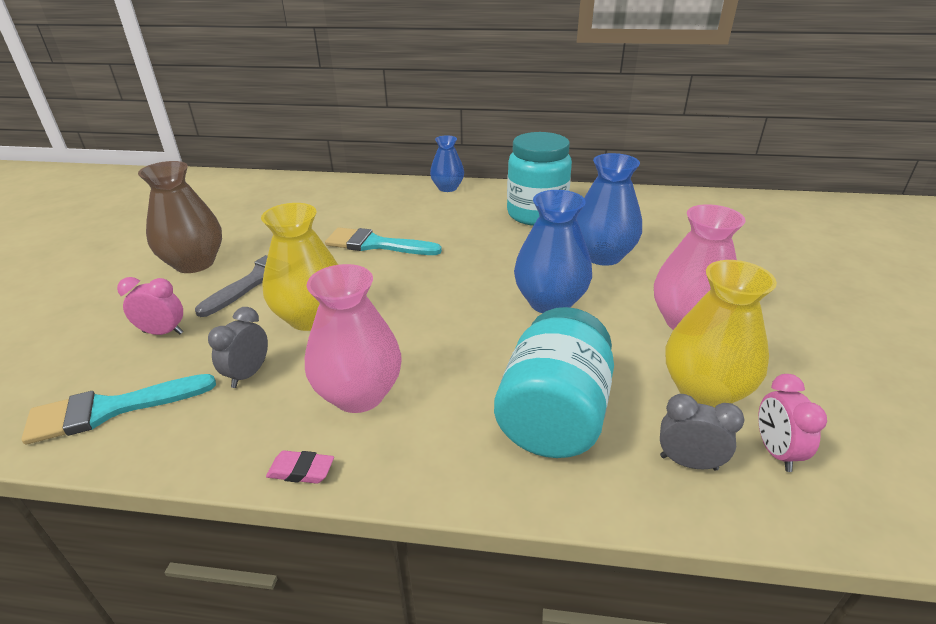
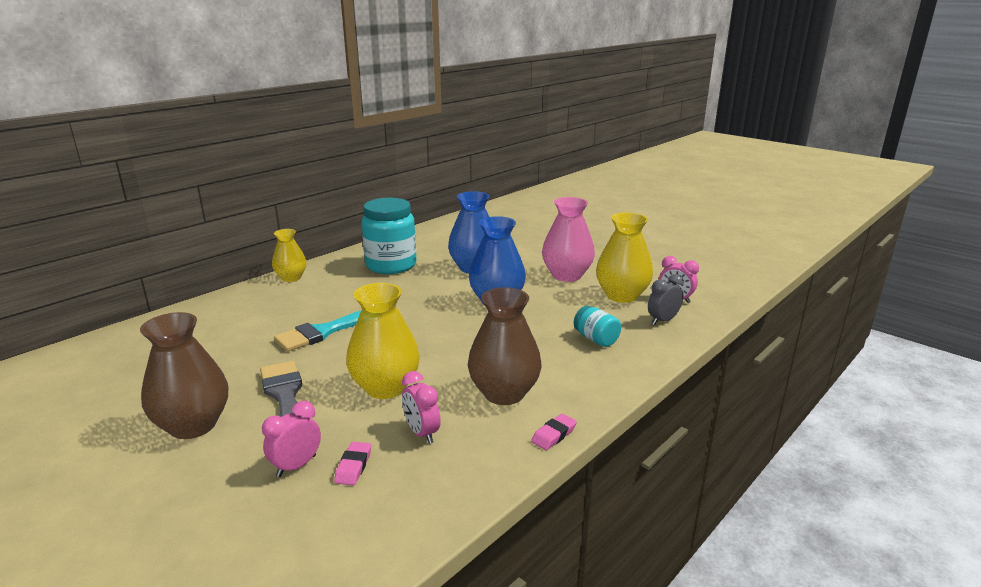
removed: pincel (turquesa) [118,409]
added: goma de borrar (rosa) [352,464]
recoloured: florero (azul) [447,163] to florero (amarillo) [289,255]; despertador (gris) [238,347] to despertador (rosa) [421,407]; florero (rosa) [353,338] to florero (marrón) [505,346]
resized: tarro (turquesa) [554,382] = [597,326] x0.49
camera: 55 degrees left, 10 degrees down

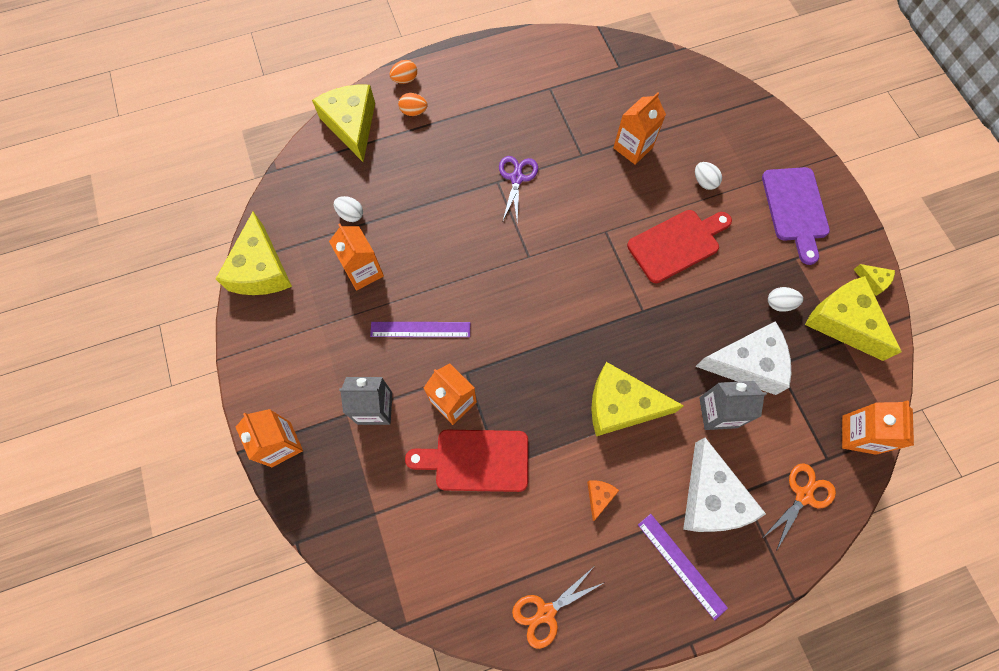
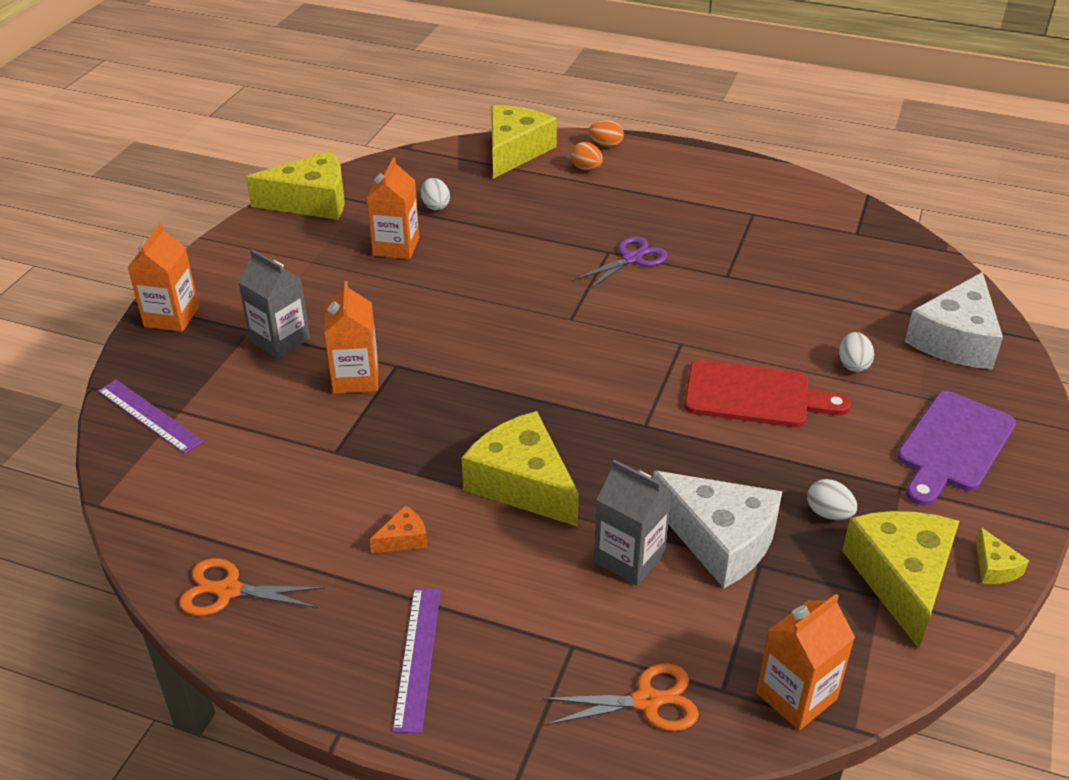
removed: tabla de cortar (rojo) [466,461]; cartón de leche (naranja) [639,128]
moved: regla (morado) [420,329] to [150,417]; queso (blanco) [724,485] to [954,321]
turned: queso (amarillo) [254,253] = [295,185] 135 degrees counterclockwise
camera: 40 degrees right, 30 degrees down

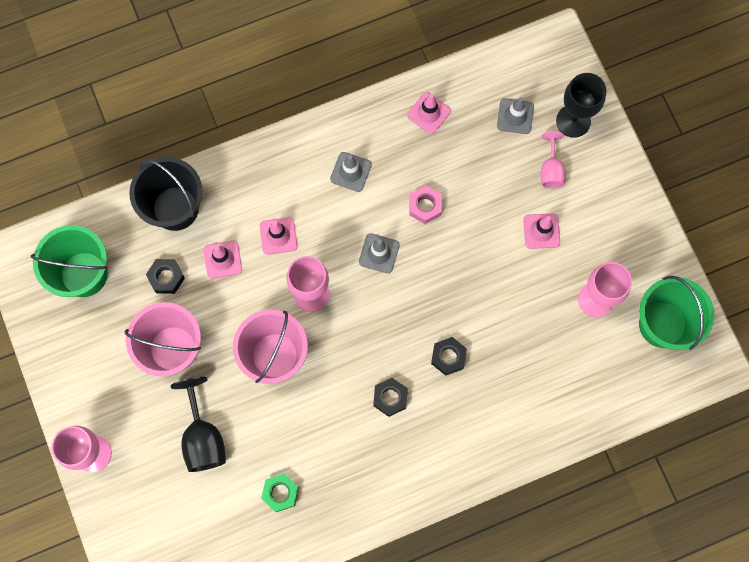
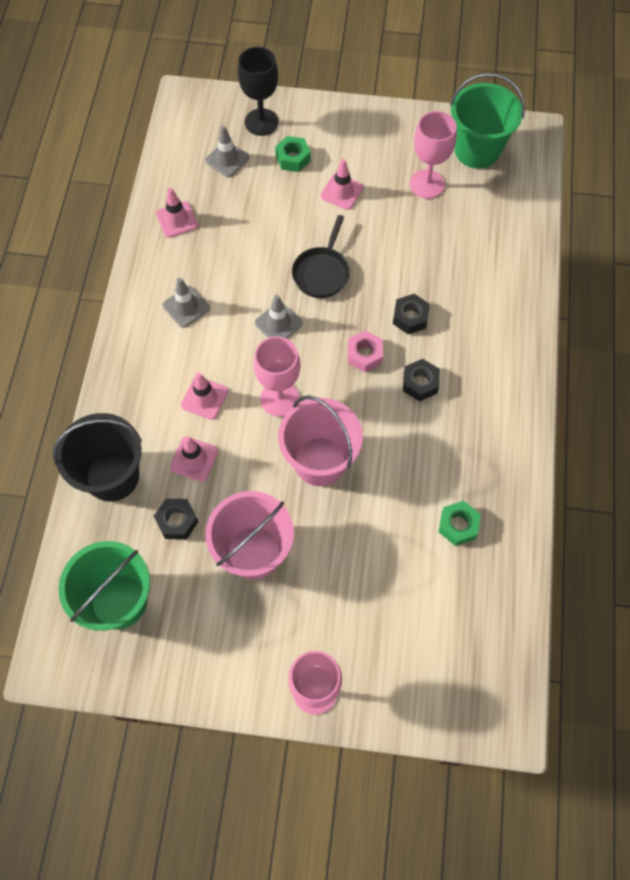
removed: copa (negro) [198,424]
added: sartén (negro) [321,256]
moved: tuerca (rosa) [426,205] to [365,351]
replaced: copa (rosa) [553,159] to tuerca (verde) [293,154]
camera: 60 degrees left, 10 degrees down

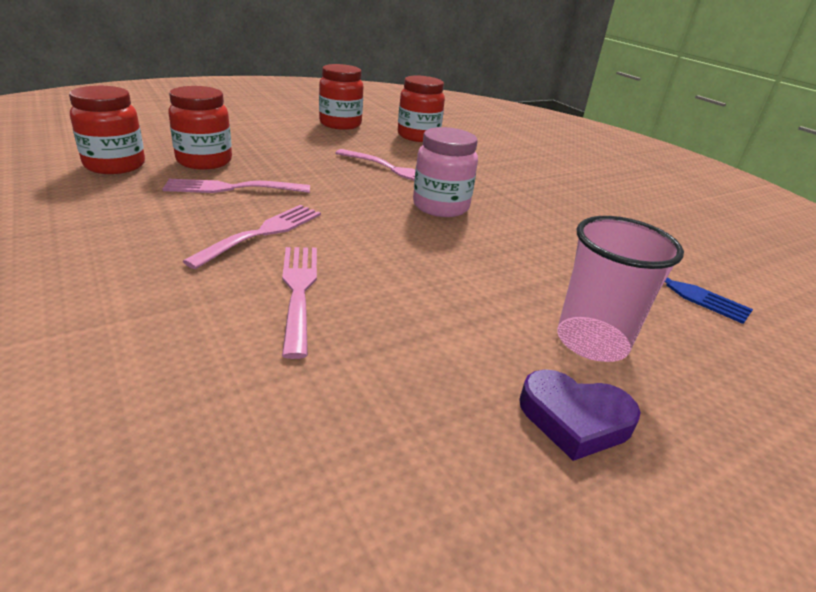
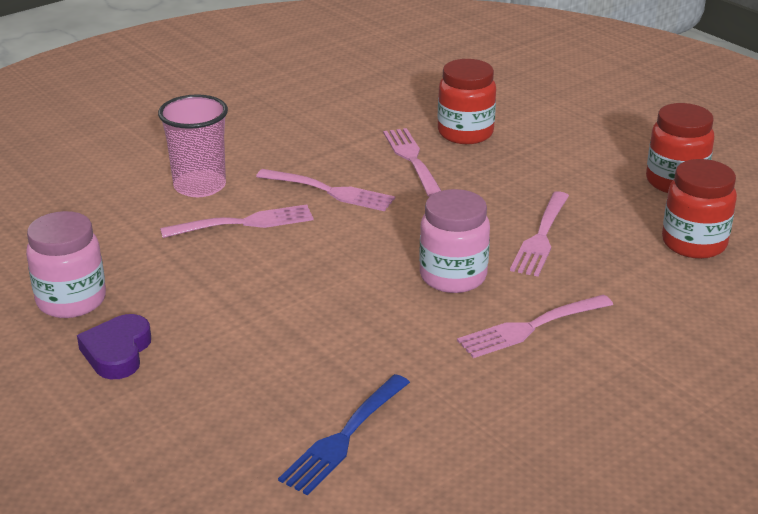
removed: tarro (rojo) [107,130]
added: tarro (rosa) [66,264]; tenedor (rosa) [535,326]
moved: vaso (rosa) [620,289] to [193,145]
camera: 85 degrees right, 0 degrees up

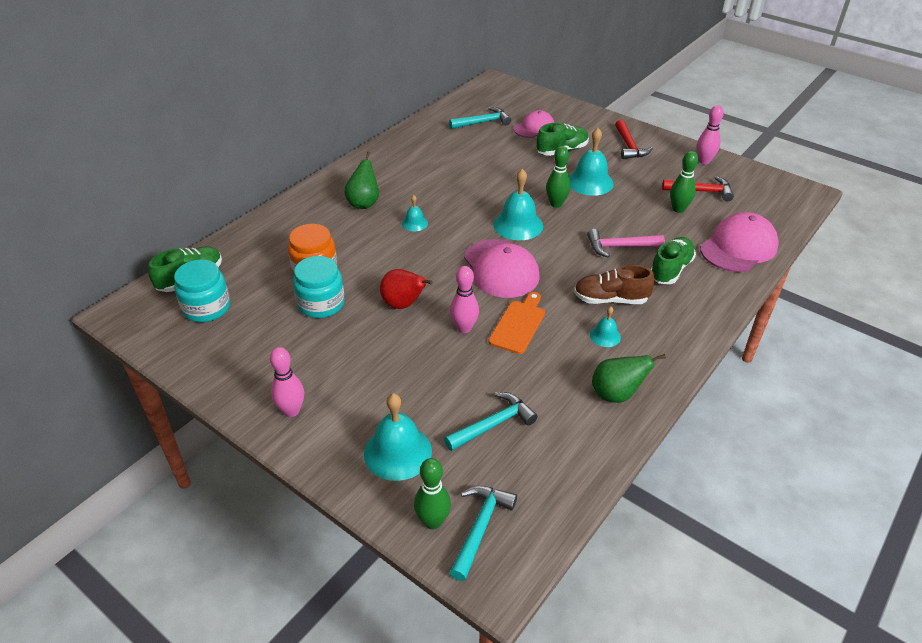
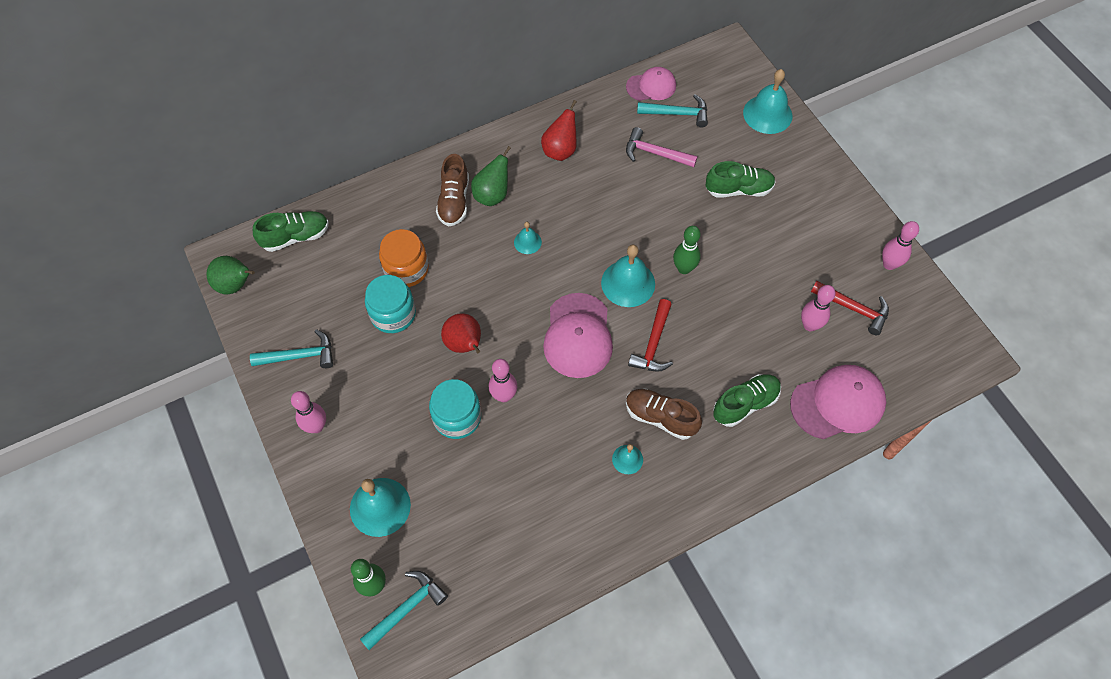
removed: tabla de cortar (naranja) [517,323]
added: zapato (marrón) [452,190]; pera (rojo) [559,130]
moved: pera (verde) [629,378] to [230,275]; martillo (turquesa) [491,421] to [291,348]; tarro (turquesa) [202,291] to [455,409]; gorra (rosa) [534,124] to [651,84]; martillo (rosa) [626,243] to [662,147]; martillo (rojo) [634,139] to [650,335]; campana (turquesa) [591,162] to [767,101]
recoloured: bolo (verde) [684,182] to bolo (rosa) [818,308]
camera: 25 degrees right, 20 degrees up

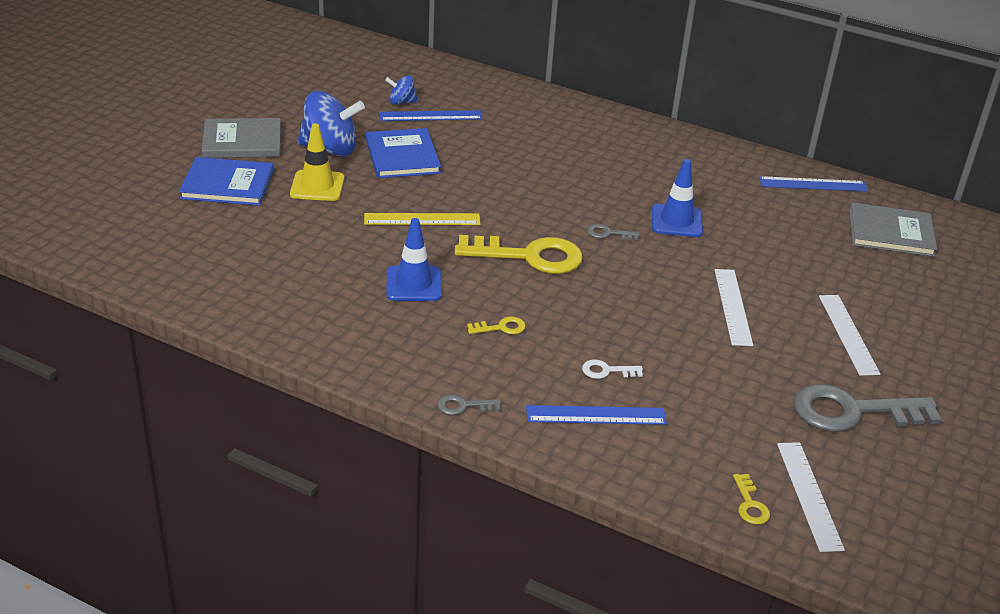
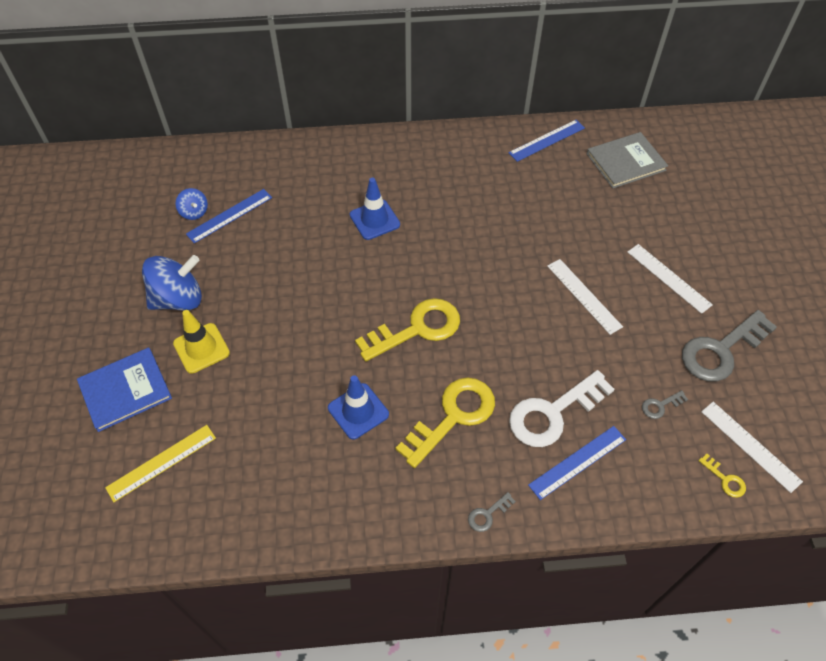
removed: libro (gris) [241,138]; libro (azul) [403,153]
moved: regla (amarillo) [422,219] to [160,463]; cono de tráfico (azul) [677,198] to [375,208]; llave (gris) [613,232] to [665,404]
turned: peonza (azul) [401,90] = [192,204] 90 degrees counterclockwise
resized: llave (amarillo) [496,325] = [445,423] x2.35; llave (blanco) [612,369] = [562,408] x2.35
camera: 30 degrees left, 20 degrees up

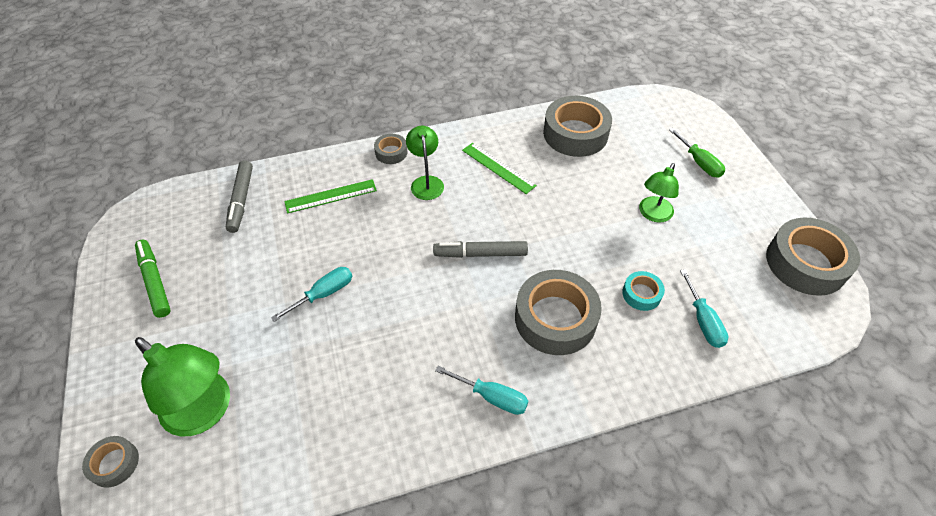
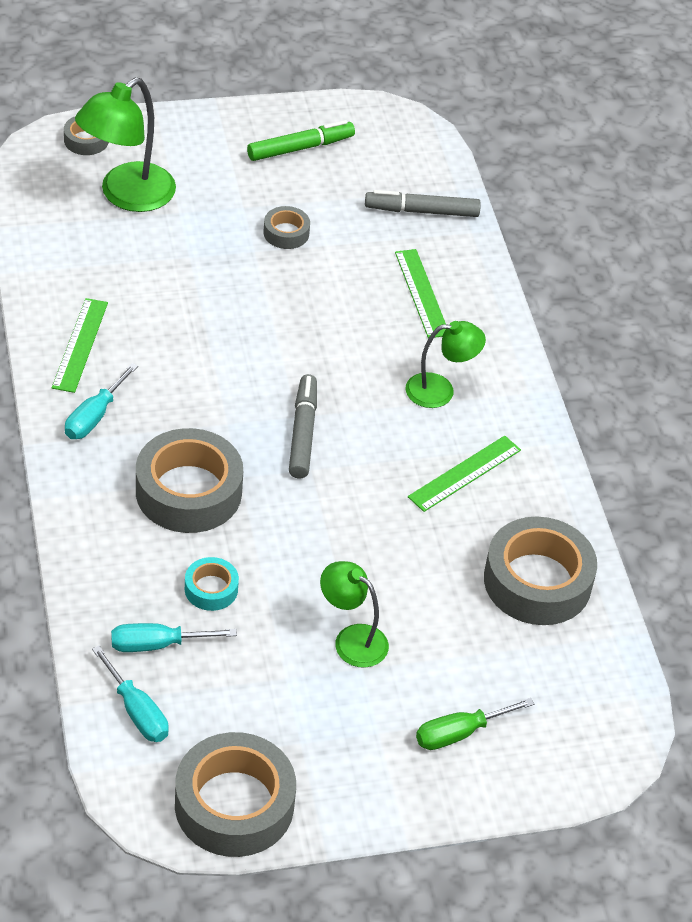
added: regla (verde) [80,345]
moved: destornillador (turquesa) [311,294] to [130,693]; cinta adhesiva (gris) [390,149] to [286,227]
camera: 90 degrees right, 5 degrees down

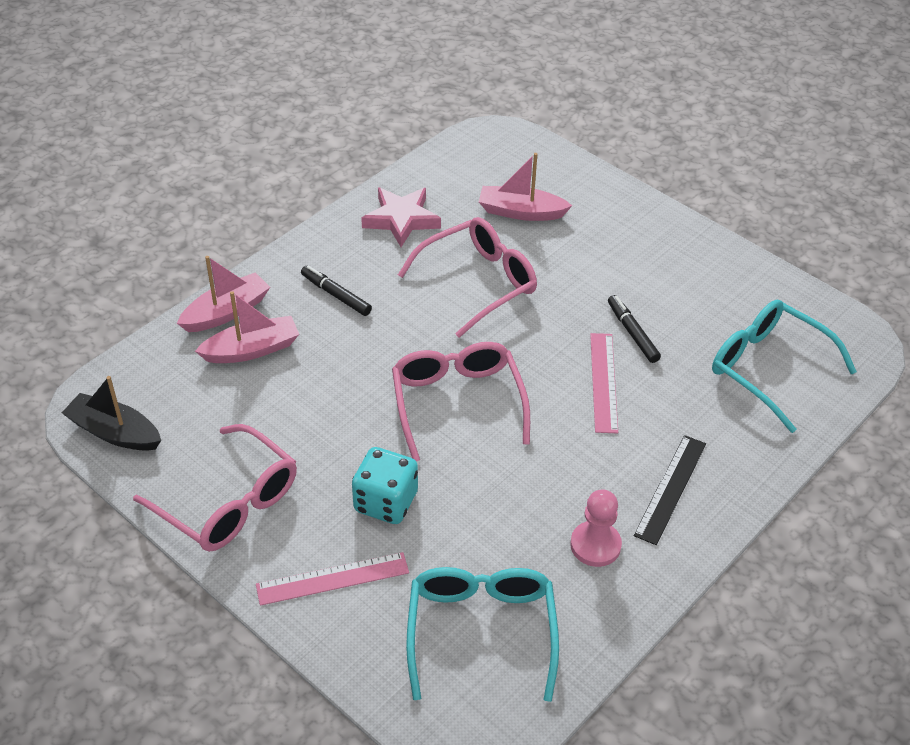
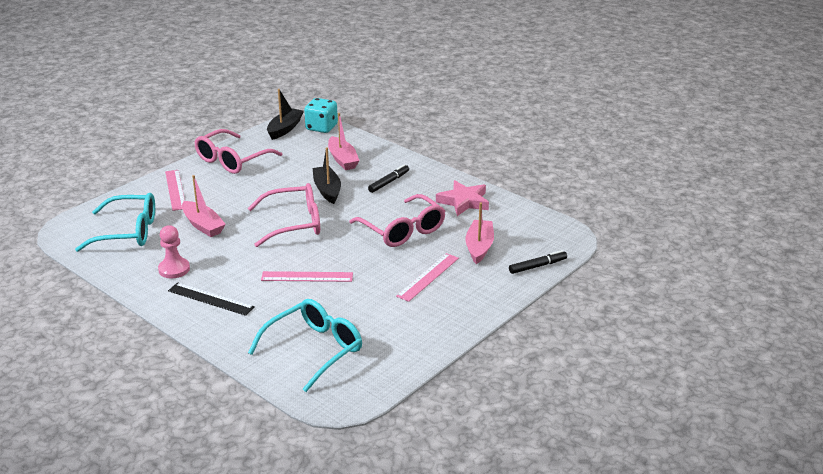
added: barco (negro) [327,176]; regla (rosa) [427,277]
moved: barco (rosa) [223,294] to [204,206]; dado (turquesa) [385,485] to [321,115]; rotulador (negro) [634,329] to [538,262]
camera: 90 degrees right, 15 degrees down

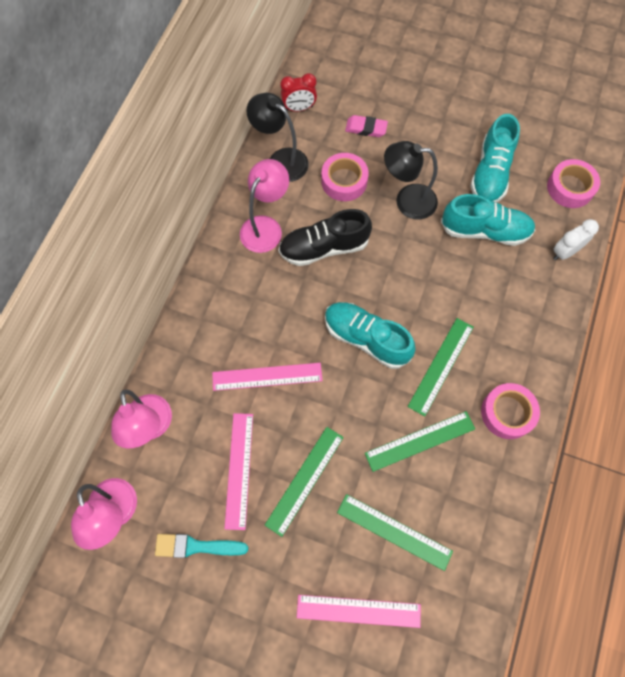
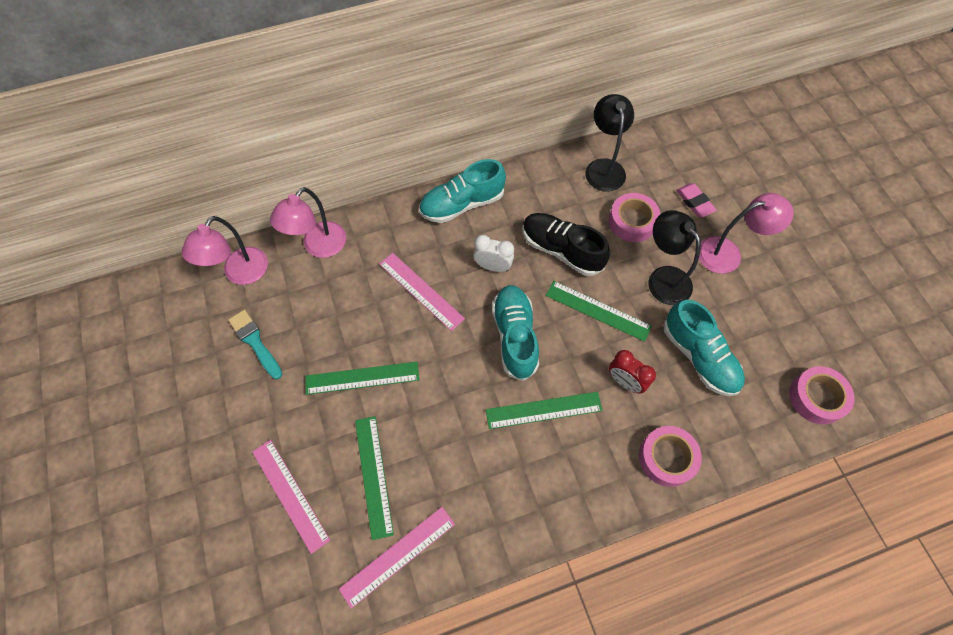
moved: regla (rosa) [238,471] to [397,558]; zapato (turquesa) [495,158] to [462,191]; despertador (blanco) [576,239] to [493,253]; regla (verde) [420,441] to [599,311]; despertador (rojo) [298,92] to [632,372]; cinta adhesiva (rosa) [510,411] to [670,456]; lámpara (rosa) [264,206] to [746,233]
camera: 50 degrees right, 5 degrees down

